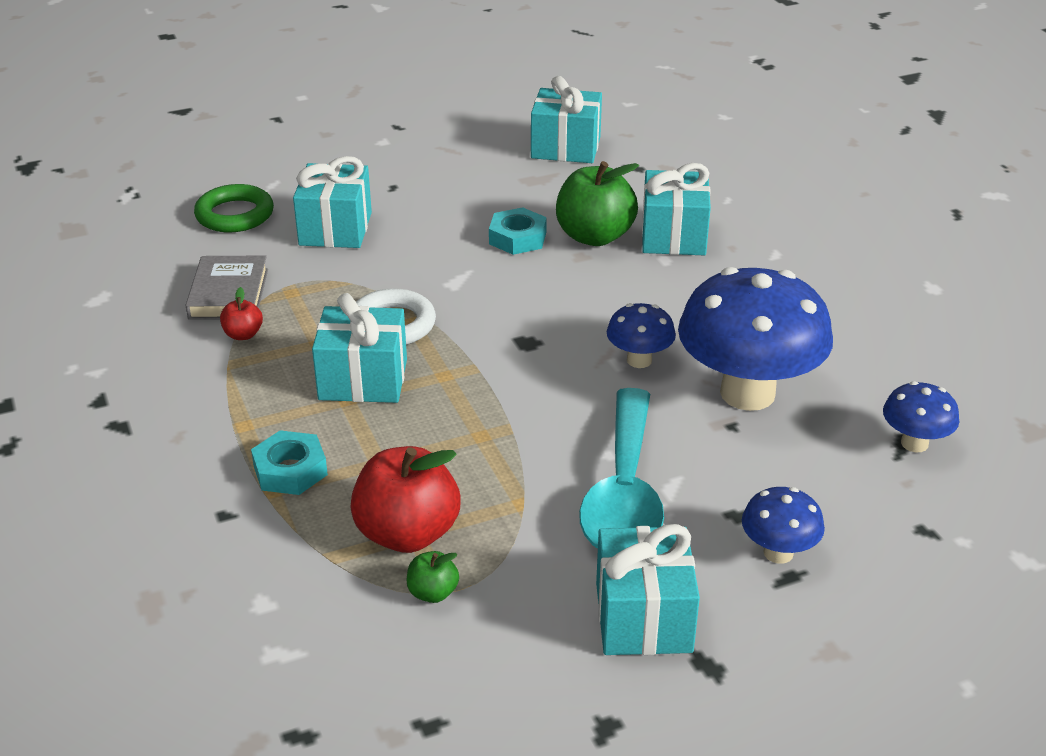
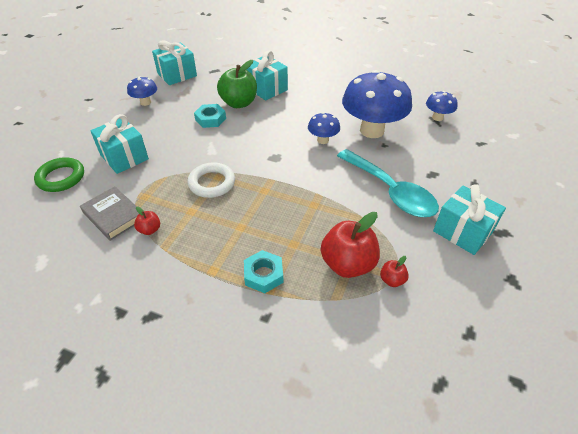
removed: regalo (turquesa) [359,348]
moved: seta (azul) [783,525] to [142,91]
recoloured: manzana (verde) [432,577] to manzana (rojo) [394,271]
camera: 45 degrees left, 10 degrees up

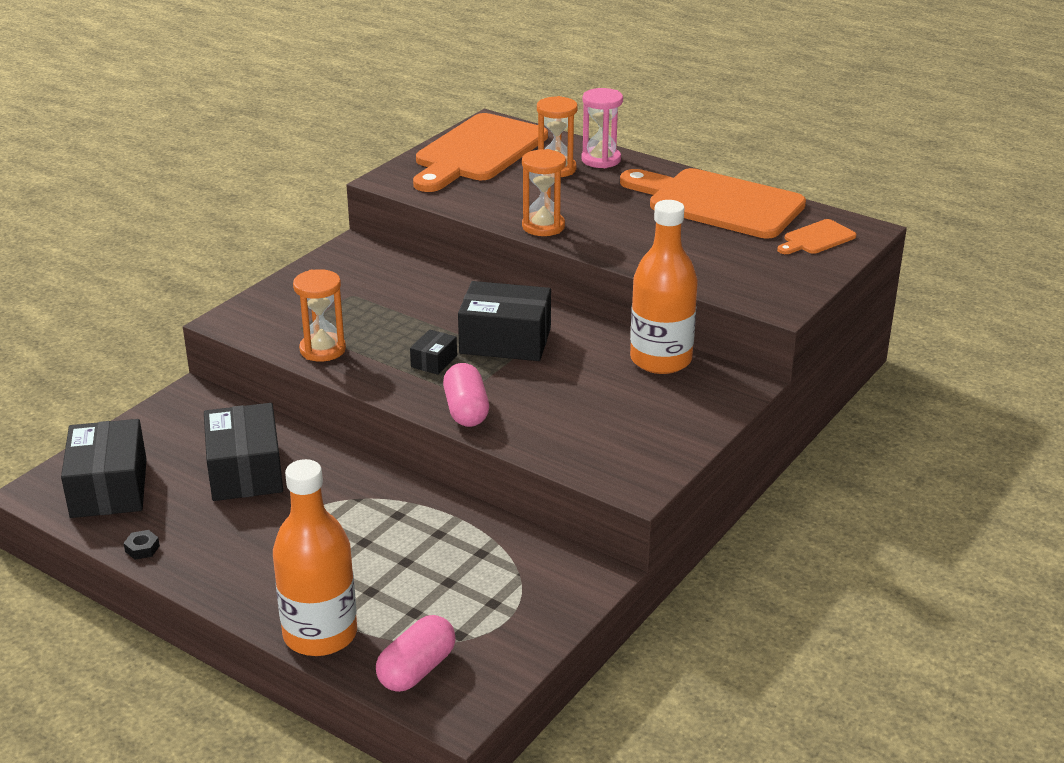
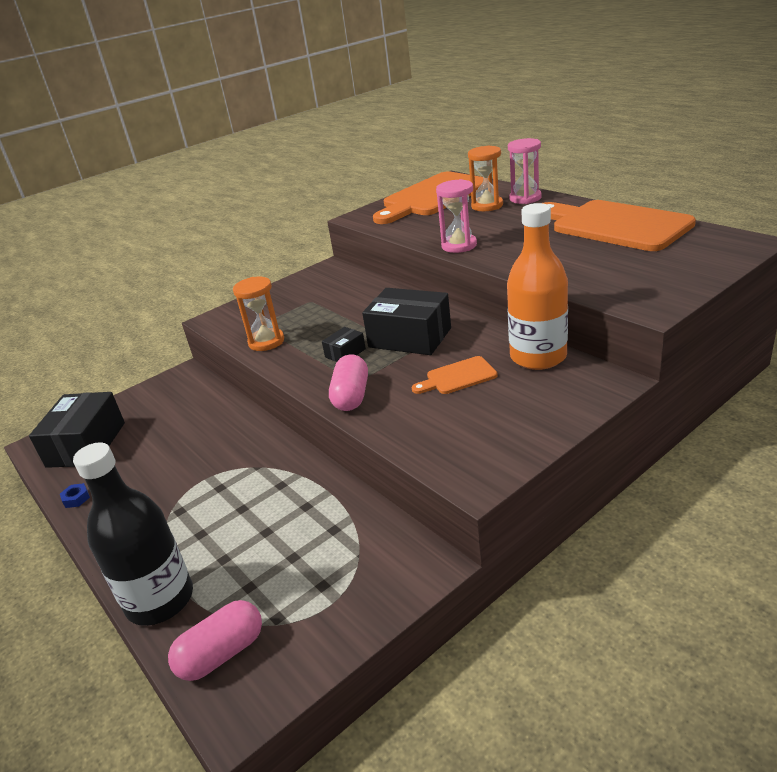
removed: caja (negro) [243,452]
moved: tabla de cortar (naranja) [816,236] to [454,375]
recoloured: tuerca (negro) [142,545] to tuerca (azul) [75,495]; botella (naranja) [315,557] to botella (negro) [133,534]; reloj de arena (naranja) [544,192] to reloj de arena (rosa) [456,216]
camera: 20 degrees right, 0 degrees up

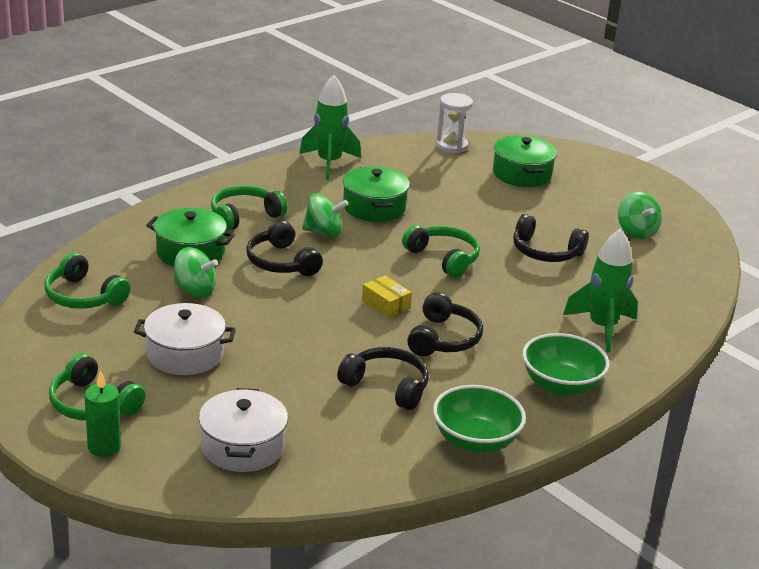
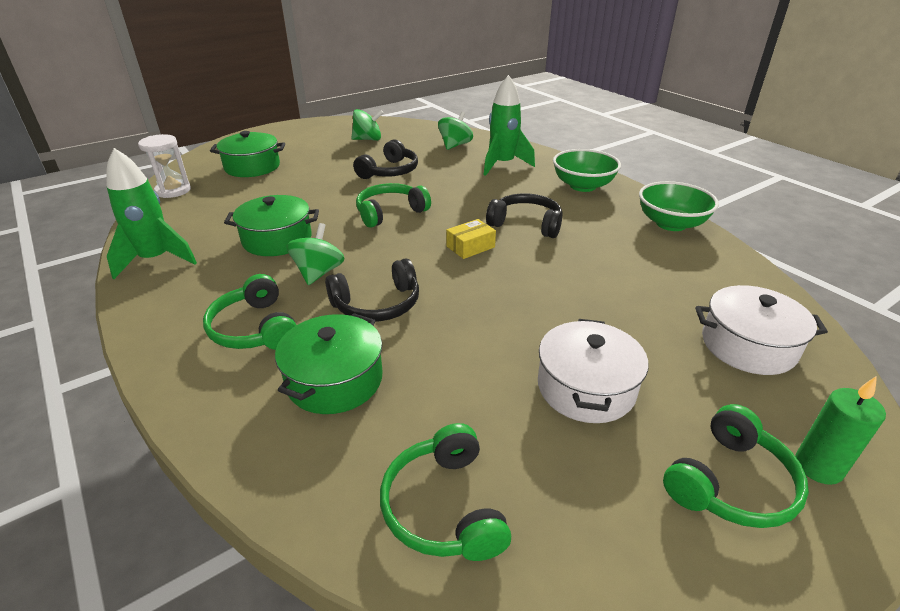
removed: auriculares (negro) [383,378]
moved: peonza (verde) [196,272] to [455,131]
turned: auriculares (verde) [87,280] = [445,492] 120 degrees clockwise
camera: 80 degrees left, 5 degrees up

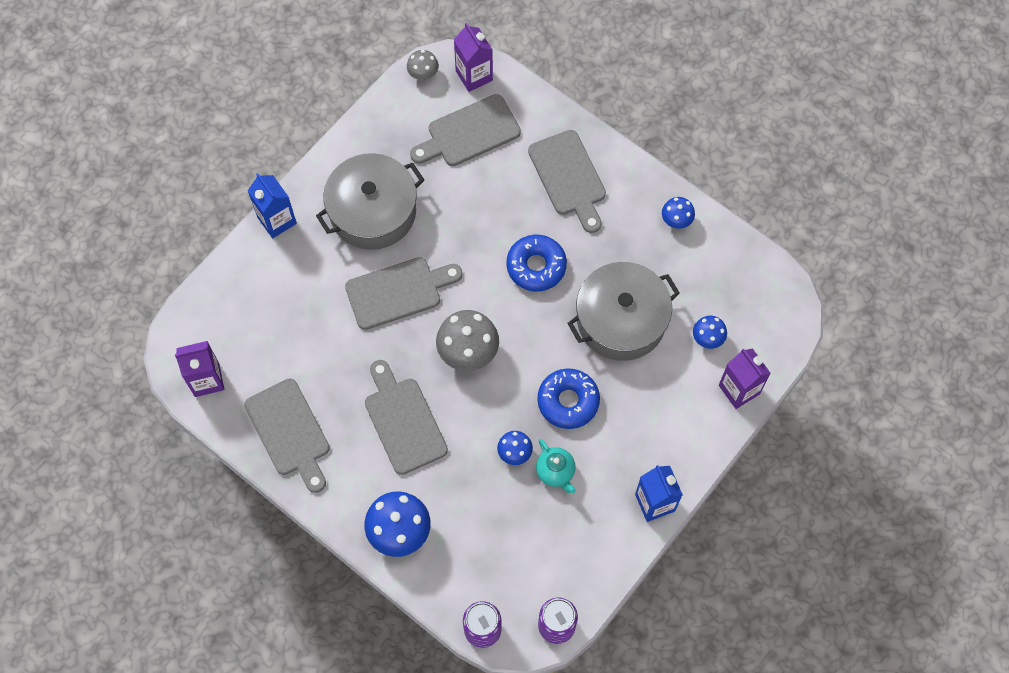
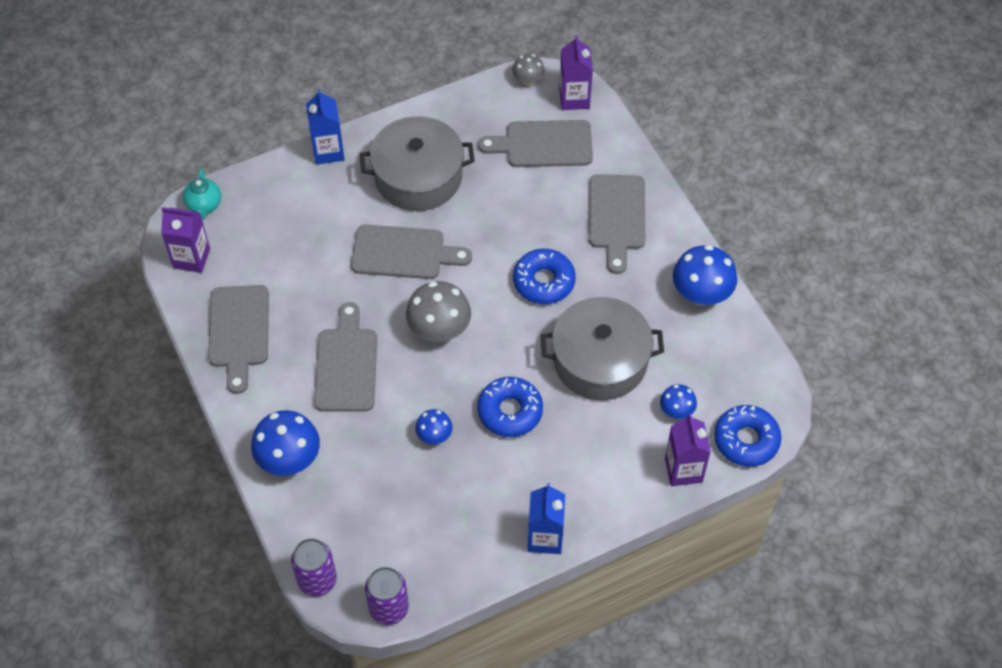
added: rosquilla (azul) [748,436]
moved: tetera (turquesa) [556,466] to [202,194]
resized: seta (azul) [678,213] = [705,275] x1.82
camera: 25 degrees right, 10 degrees down

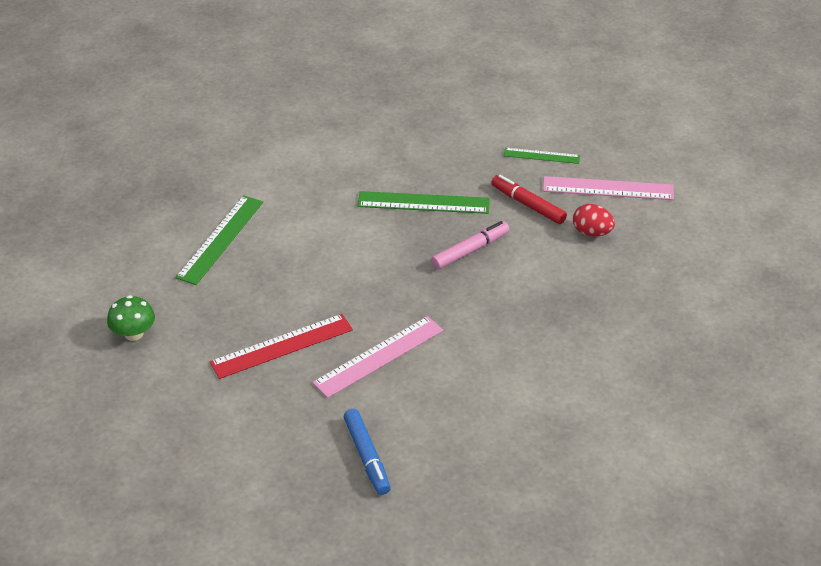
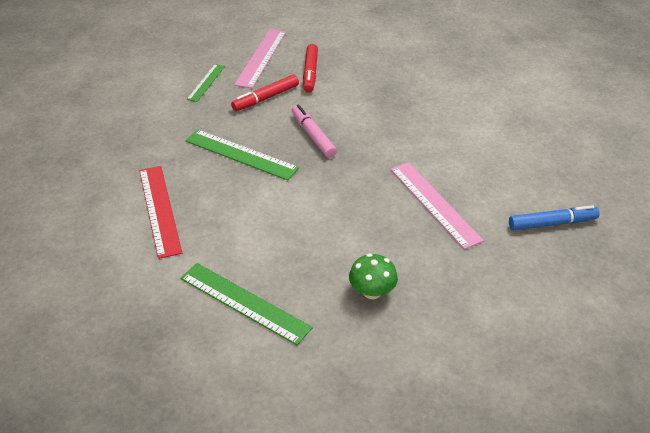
moved: regla (rojo) [281,346] to [160,212]; seta (verde) [131,318] to [373,276]
replaced: huevo (rojo) [594,220] to rotulador (rojo) [310,68]
turned: regla (verde) [424,202] = [242,155] 75 degrees counterclockwise
camera: 80 degrees left, 0 degrees up

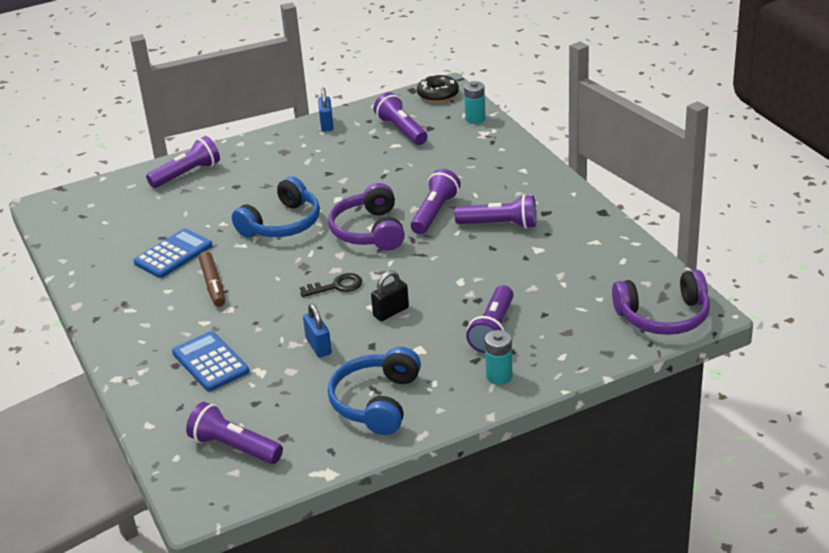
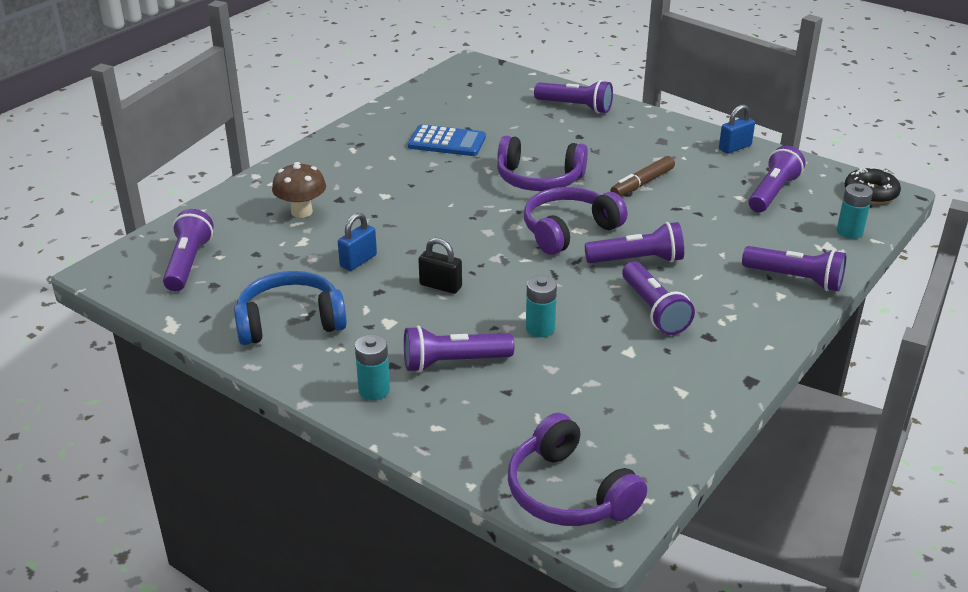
removed: llave (negro) [331,285]
added: pila (turquesa) [541,306]; lámpara de mano (morado) [794,268]
moved: rotulador (marrón) [212,279] to [642,176]
replaced: calculadora (azul) [210,361] to seta (marrón) [299,190]
recoloured: auriculares (azul) [276,207] to auriculares (morado) [542,163]
camera: 60 degrees right, 0 degrees up

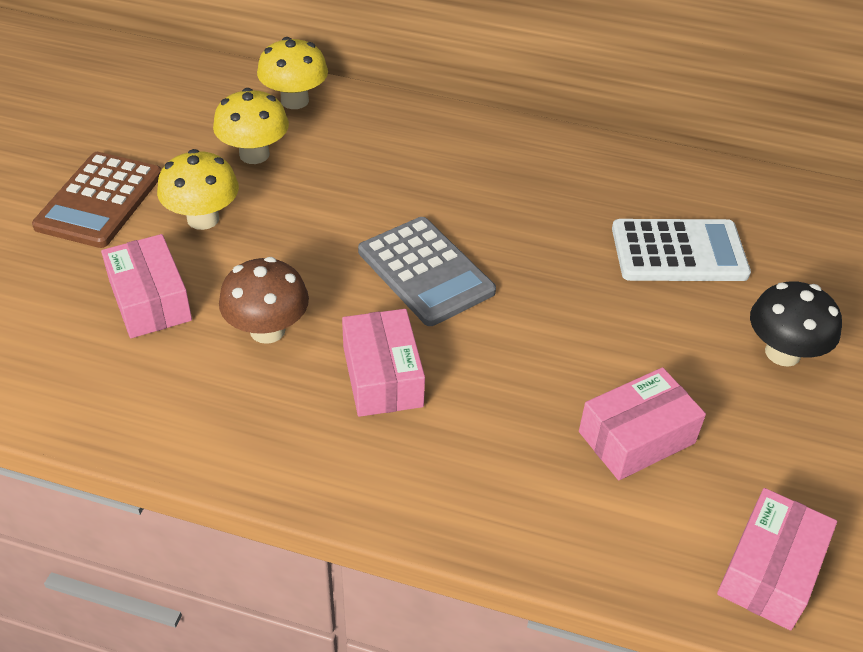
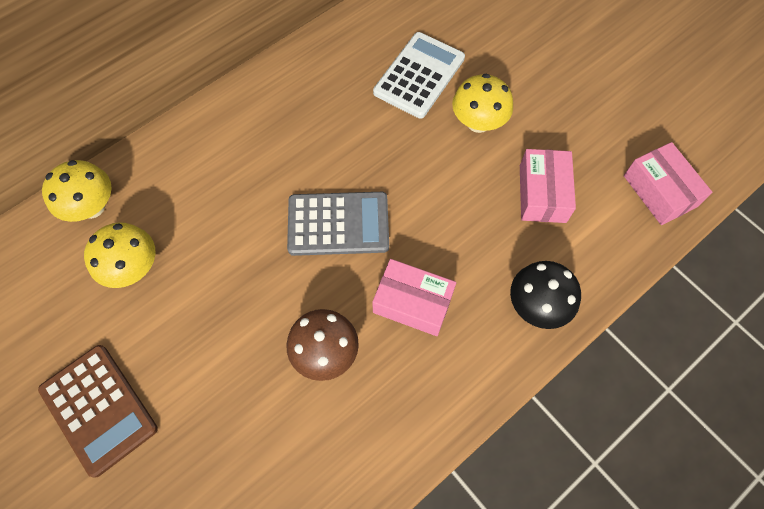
removed: caja (rosa) [146,286]
moved: seta (amarillo) [198,189] to [482,103]; seta (negro) [796,324] to [545,295]
camera: 55 degrees left, 20 degrees up

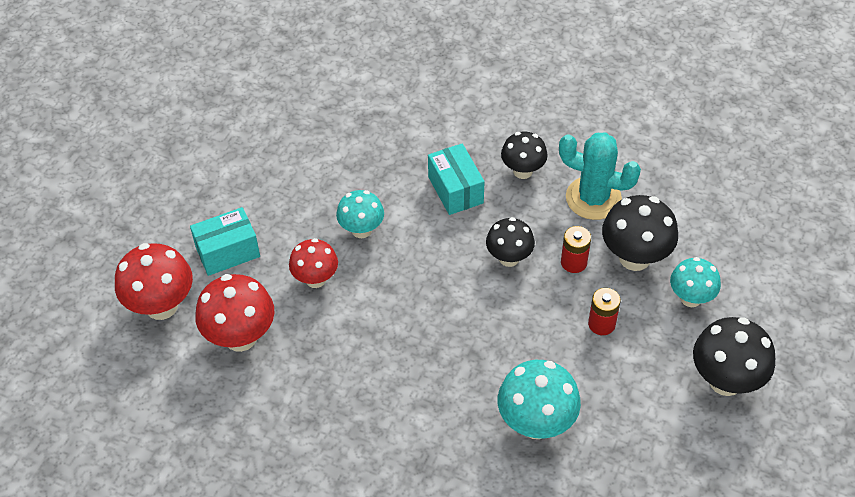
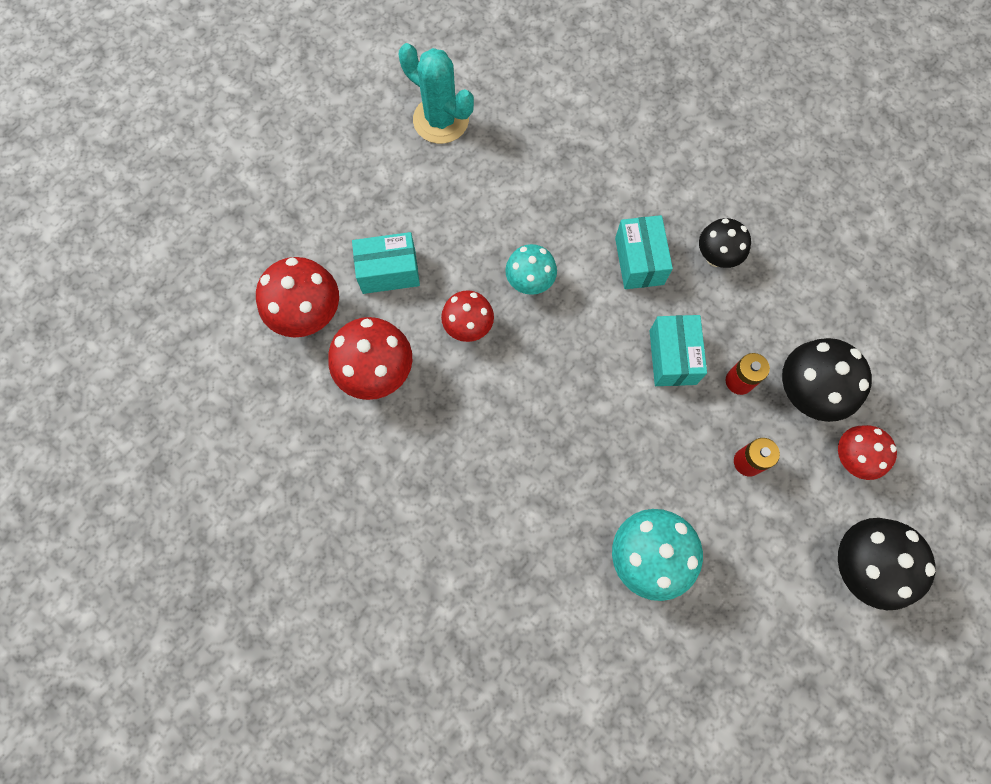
moved: cactus (turquesa) [600,176] to [436,93]
replaced: seta (negro) [510,242] to caja (turquesa) [678,350]
recoloured: seta (turquesa) [695,282] to seta (rojo) [867,452]
camera: 15 degrees right, 20 degrees up

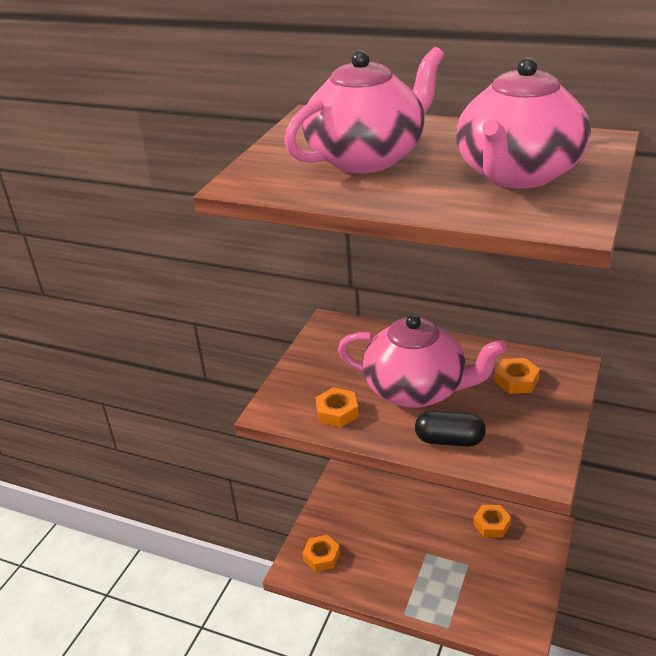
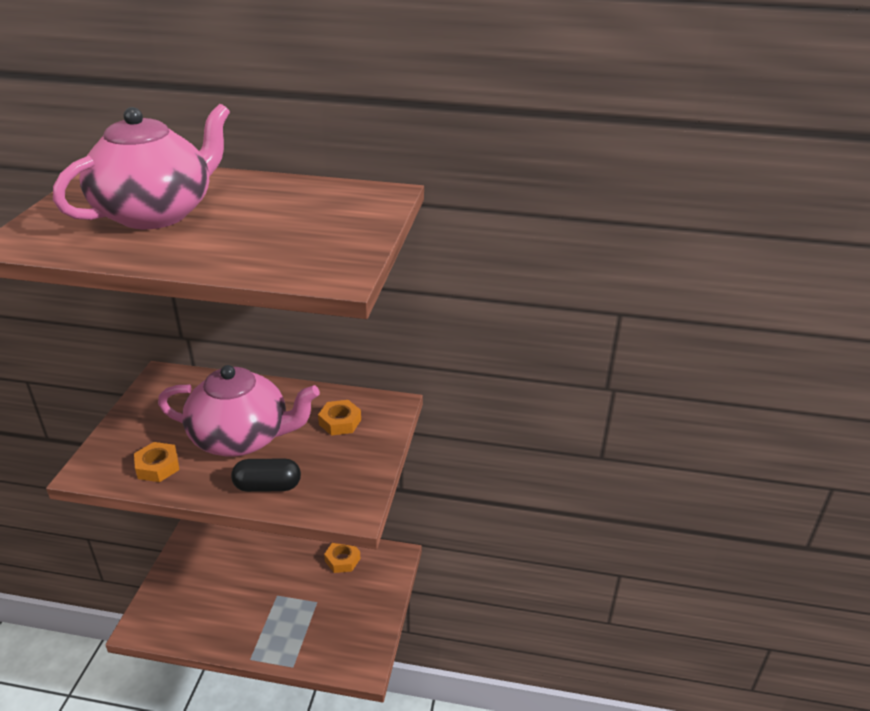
removed: tuerca (naranja) [321,553]; tetera (rosa) [523,122]
camera: 15 degrees left, 0 degrees up

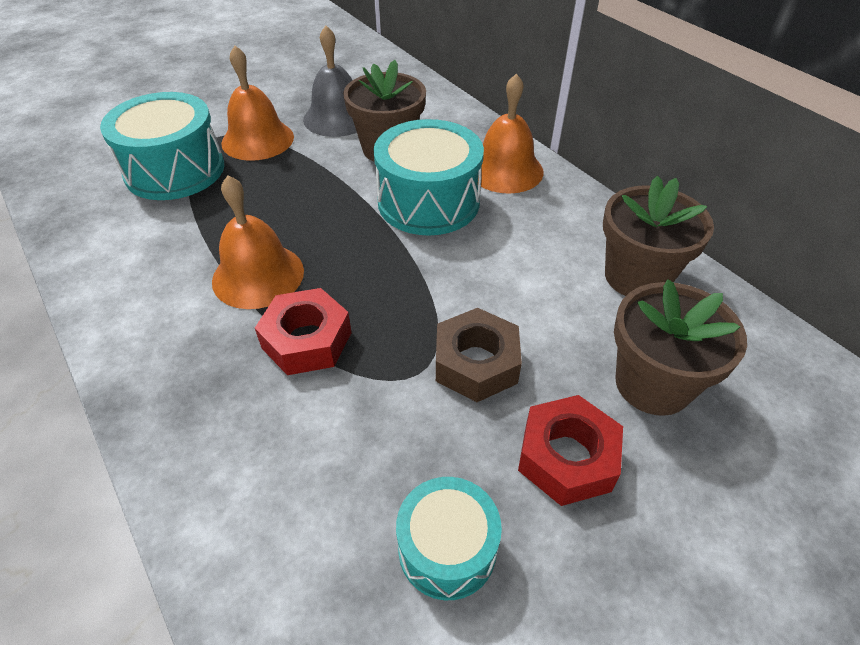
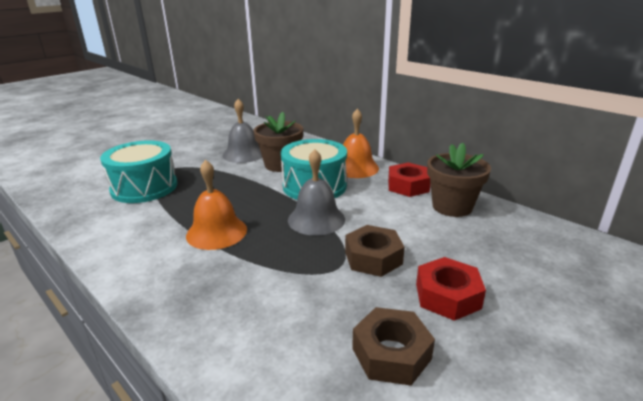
removed: campana (naranja) [257,103]; maceta (marrón) [680,347]
added: campana (gris) [316,192]
moved: tuerca (rojo) [303,331] to [409,179]
replaced: tambor (turquesa) [449,538] to tuerca (marrón) [393,346]
camera: 10 degrees left, 20 degrees down

